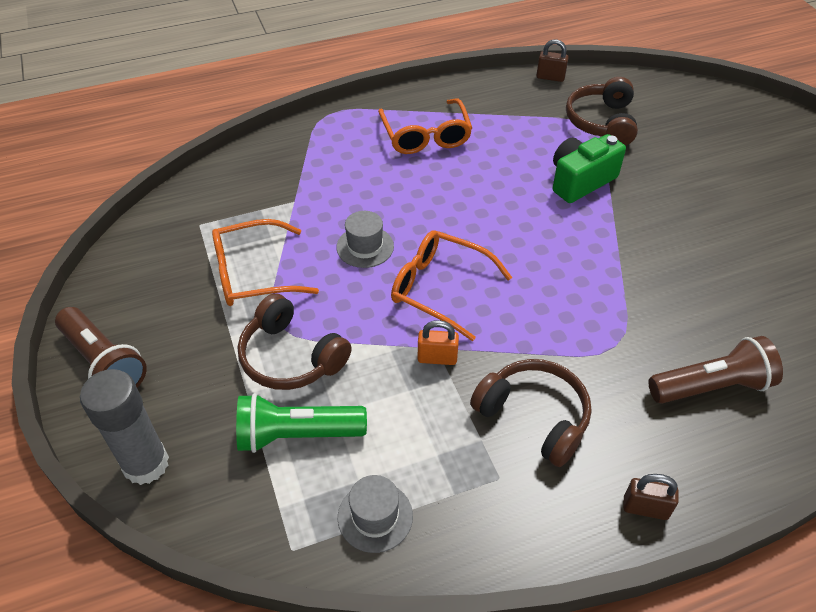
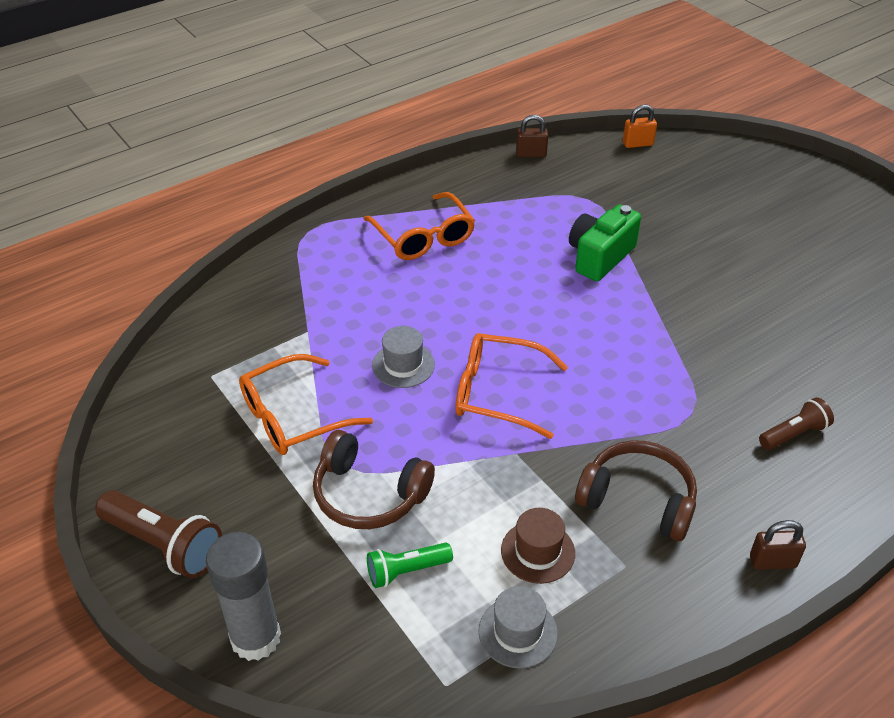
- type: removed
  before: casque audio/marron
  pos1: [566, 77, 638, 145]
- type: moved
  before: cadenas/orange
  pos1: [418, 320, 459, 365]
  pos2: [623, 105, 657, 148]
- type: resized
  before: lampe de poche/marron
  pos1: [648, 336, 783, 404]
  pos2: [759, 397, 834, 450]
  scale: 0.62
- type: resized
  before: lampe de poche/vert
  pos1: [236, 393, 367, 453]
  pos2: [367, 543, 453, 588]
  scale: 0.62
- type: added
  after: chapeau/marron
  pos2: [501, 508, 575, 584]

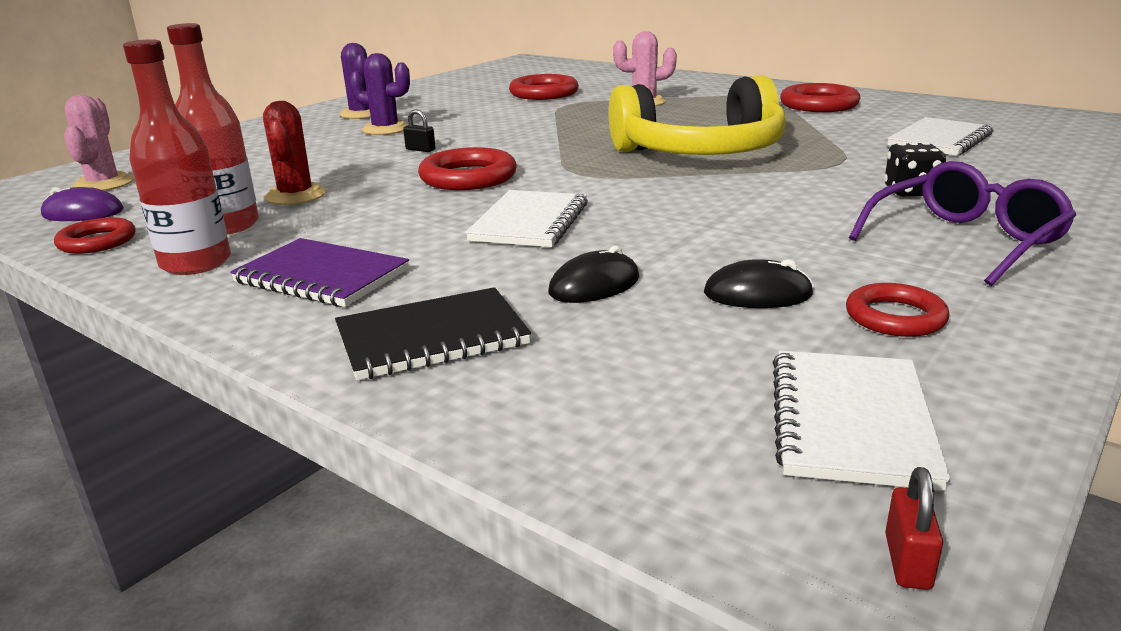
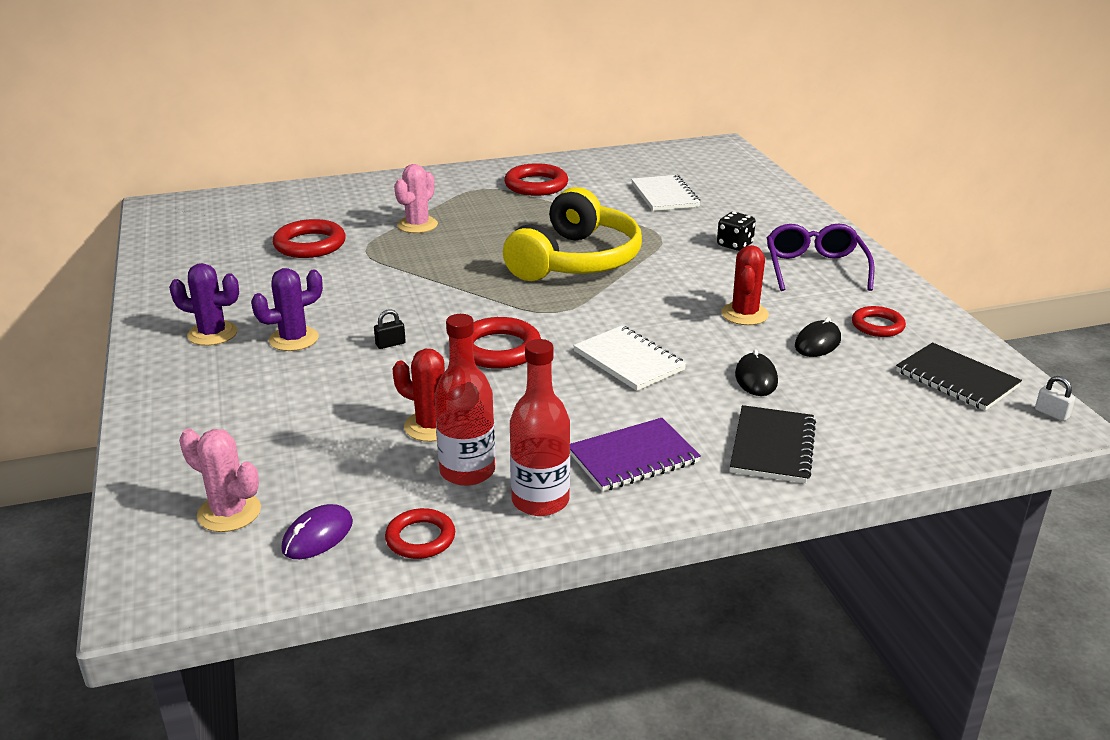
- type: recoloured
  before: carnet/blanc
  after: carnet/noir
  pos1: [773, 350, 951, 491]
  pos2: [896, 342, 1022, 411]
- type: recoloured
  before: cadenas/rouge
  after: cadenas/blanc
  pos1: [885, 467, 943, 590]
  pos2: [1035, 376, 1075, 421]
- type: added
  after: cactus/rouge
  pos2: [721, 245, 769, 325]

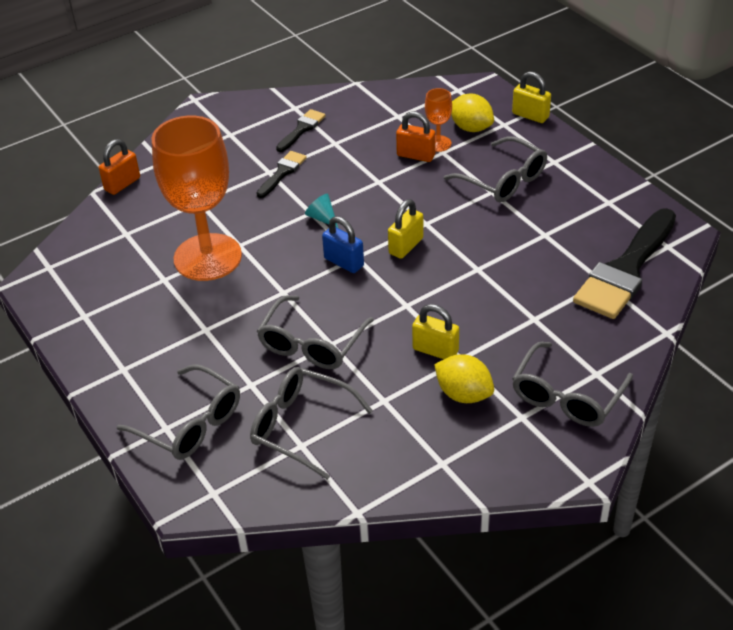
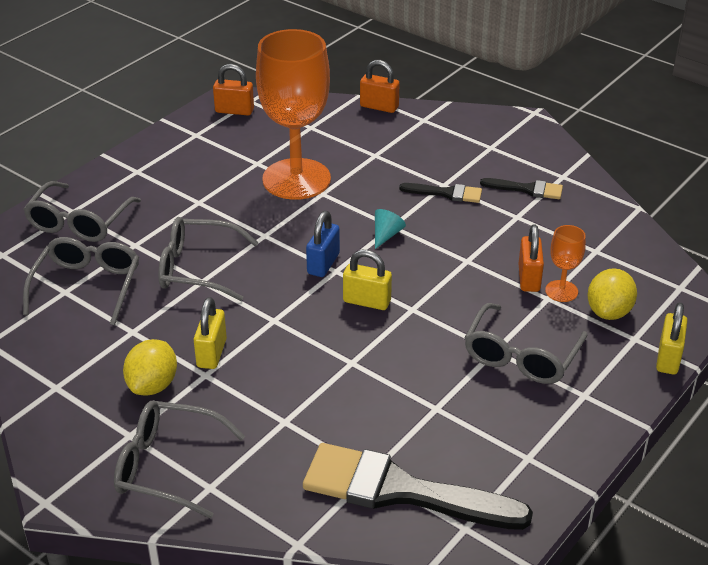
- type: added
  after: cadenas/orange
  pos2: [213, 64, 254, 116]

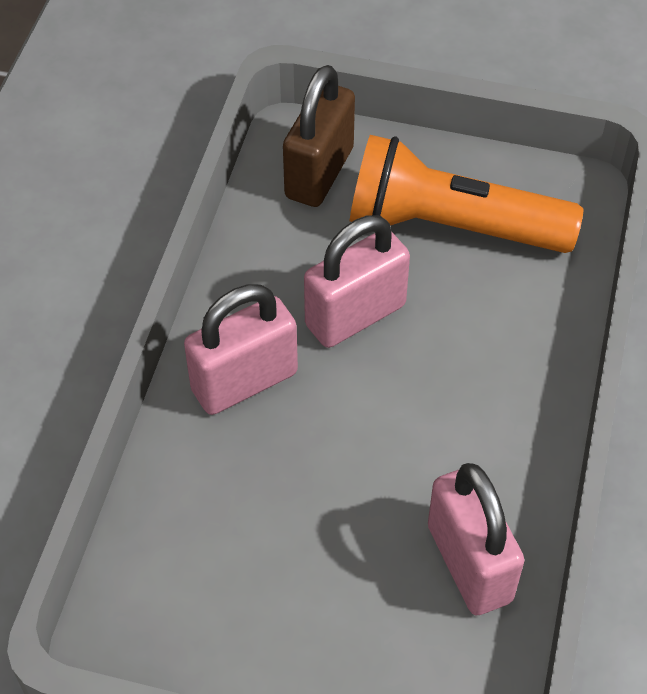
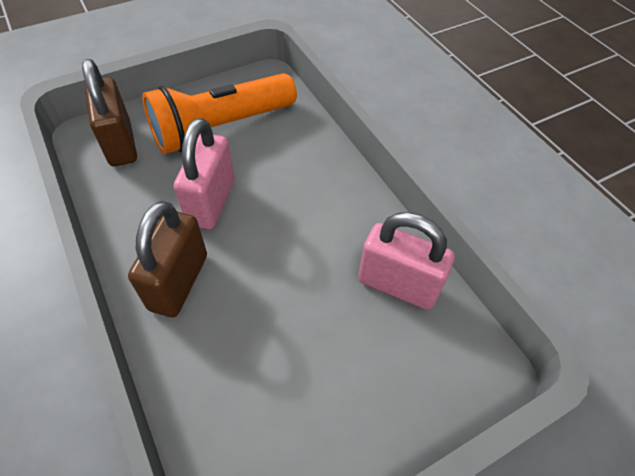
- type: recoloured
  before: cadenas/rose
  after: cadenas/marron
  pos1: [184, 284, 298, 415]
  pos2: [128, 201, 207, 317]

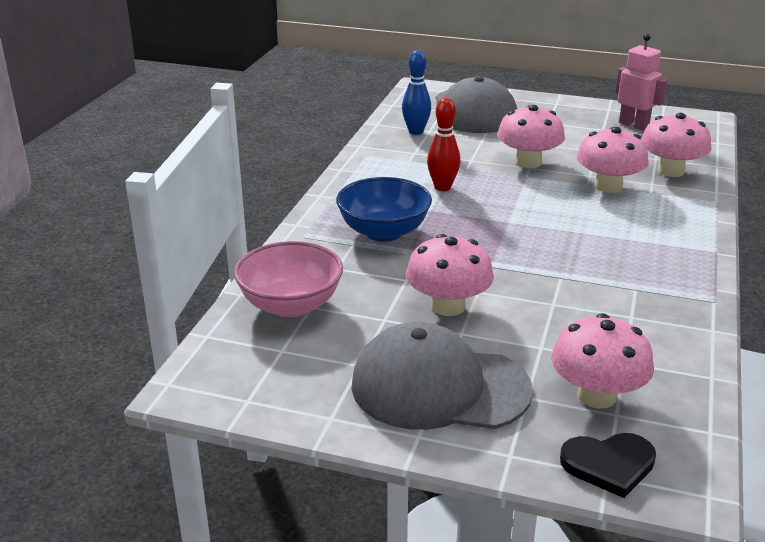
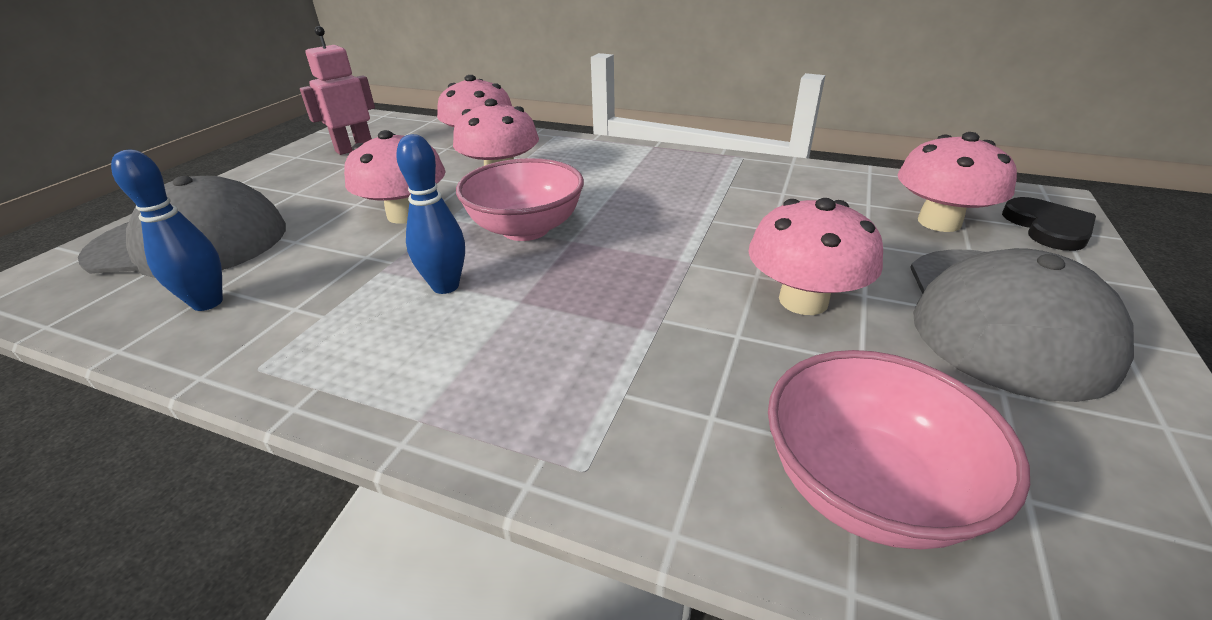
- type: recoloured
  before: quille/rouge
  after: quille/bleu
  pos1: [427, 98, 460, 191]
  pos2: [396, 134, 465, 294]
- type: removed
  before: bol/bleu
  pos1: [336, 177, 432, 242]
- type: added
  after: bol/rose
  pos2: [456, 158, 584, 241]

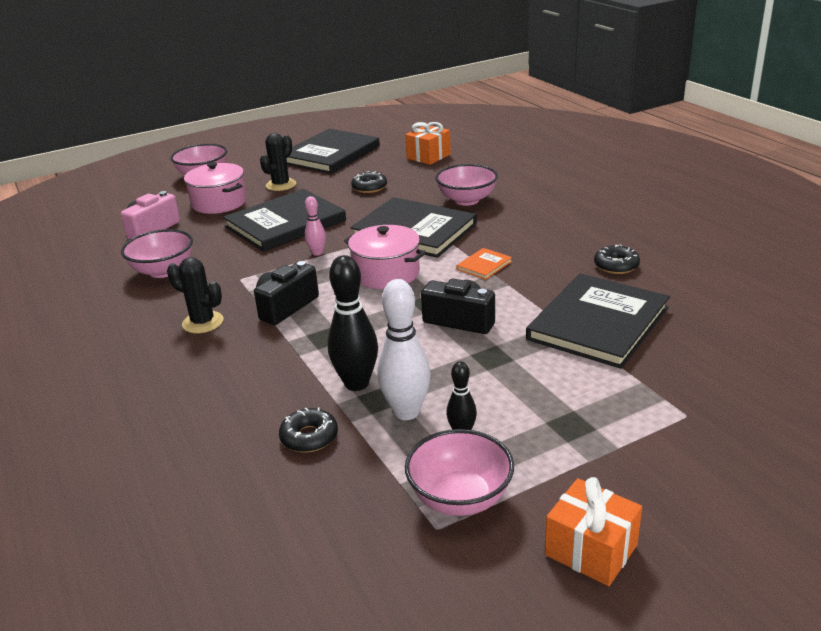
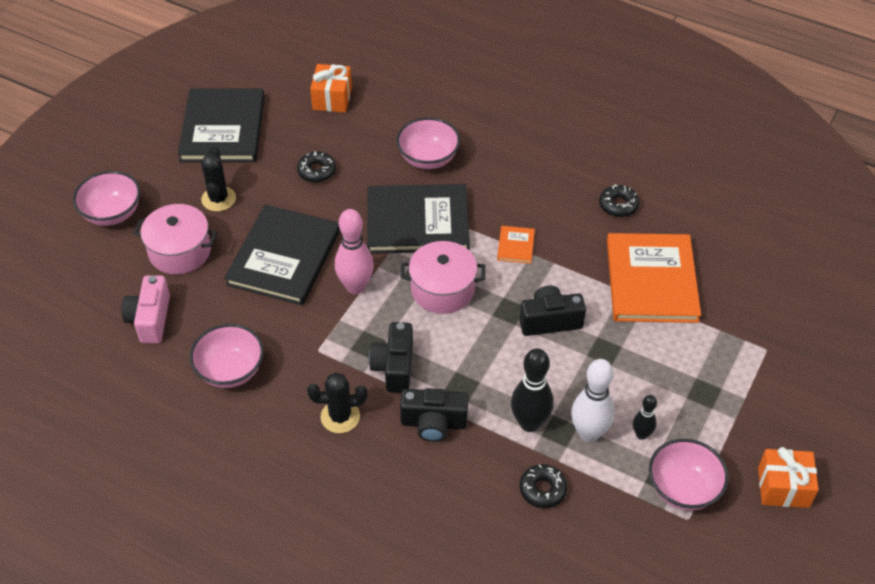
- type: resized
  before: quille/rose
  pos1: [305, 196, 326, 256]
  pos2: [335, 209, 374, 294]
  scale: 1.81
- type: recoloured
  before: livre/noir
  after: livre/orange
  pos1: [526, 273, 670, 369]
  pos2: [607, 233, 701, 323]
- type: added
  after: appareil photo/noir
  pos2: [400, 388, 468, 442]

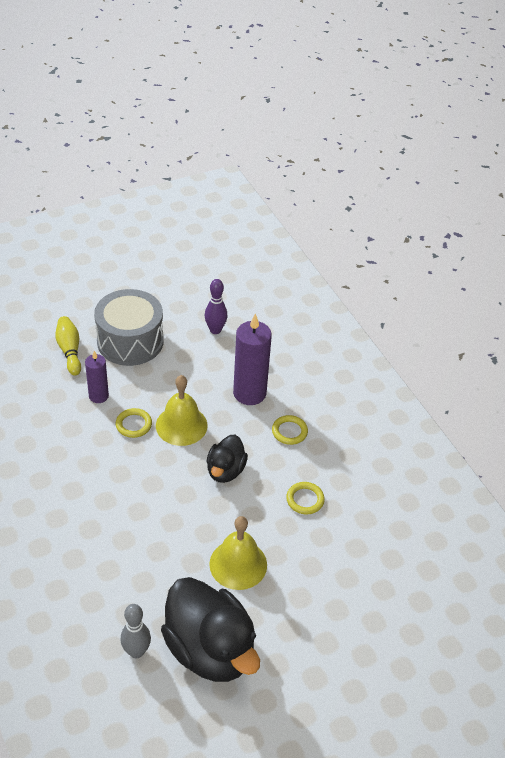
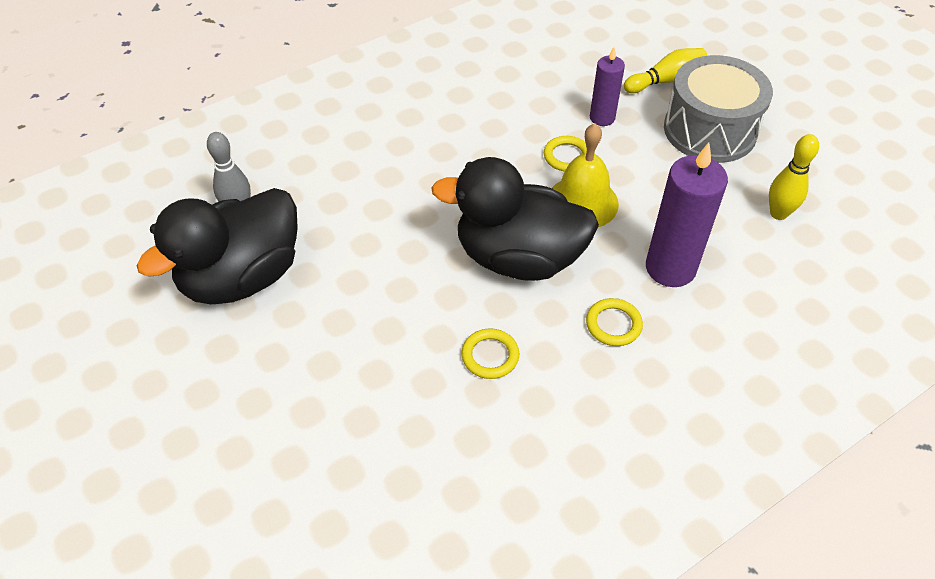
- type: recoloured
  before: quille/violet
  after: quille/jaune
  pos1: [205, 279, 228, 334]
  pos2: [769, 134, 819, 220]
- type: resized
  before: canard/noir
  pos1: [207, 435, 248, 483]
  pos2: [431, 157, 599, 281]
  scale: 1.85
- type: removed
  before: cloche/jaune
  pos1: [209, 516, 267, 590]

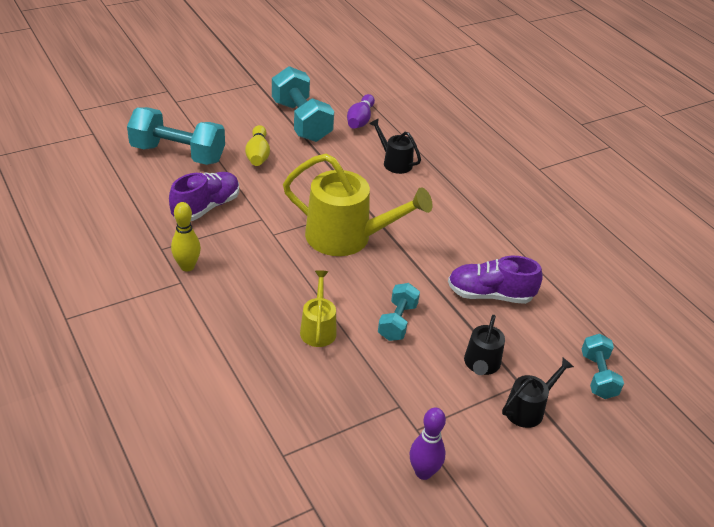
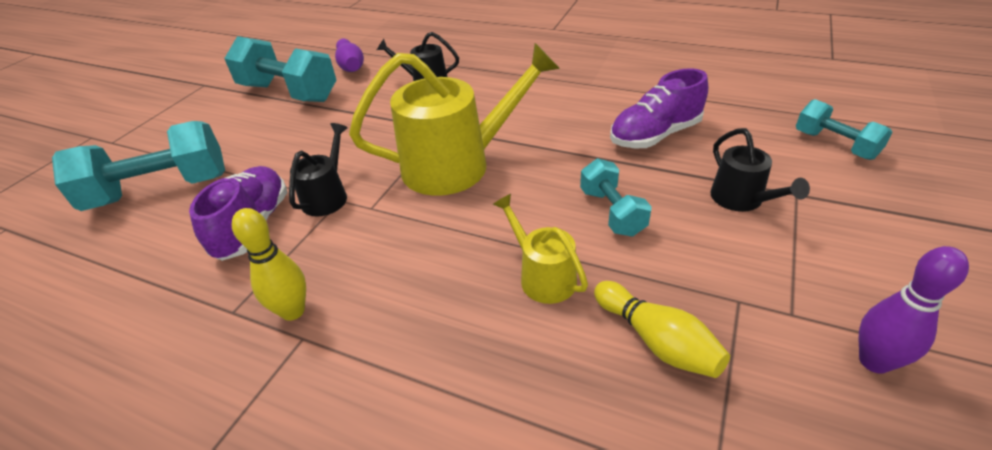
- type: moved
  before: quille/jaune
  pos1: [245, 125, 270, 166]
  pos2: [594, 281, 730, 378]
- type: moved
  before: arrosoir/noir
  pos1: [502, 358, 574, 428]
  pos2: [289, 123, 348, 217]

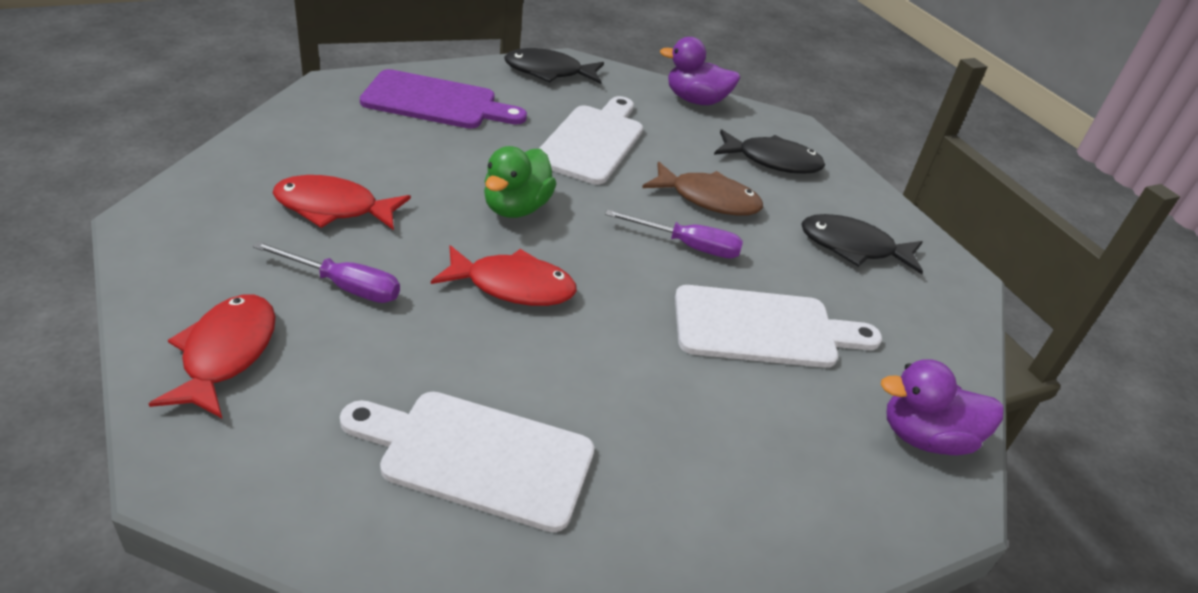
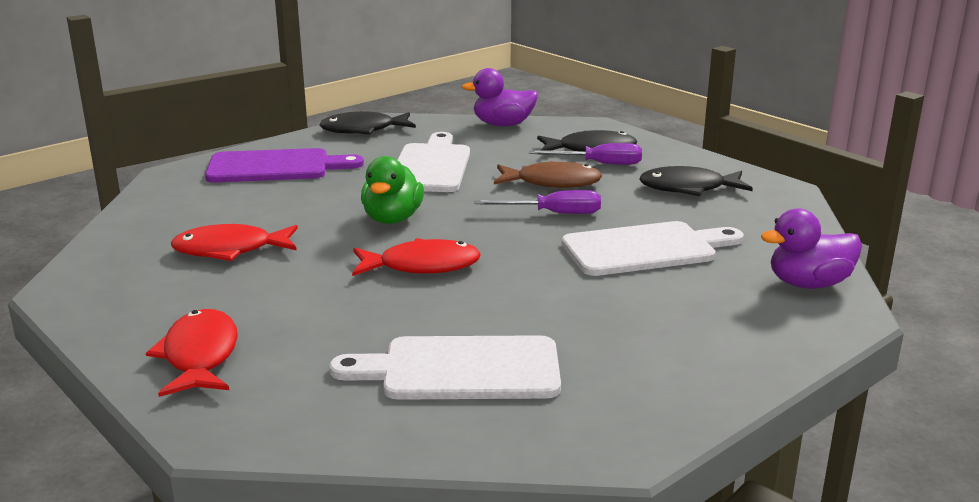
- type: moved
  before: tournevis/violet
  pos1: [253, 241, 400, 303]
  pos2: [529, 143, 642, 165]

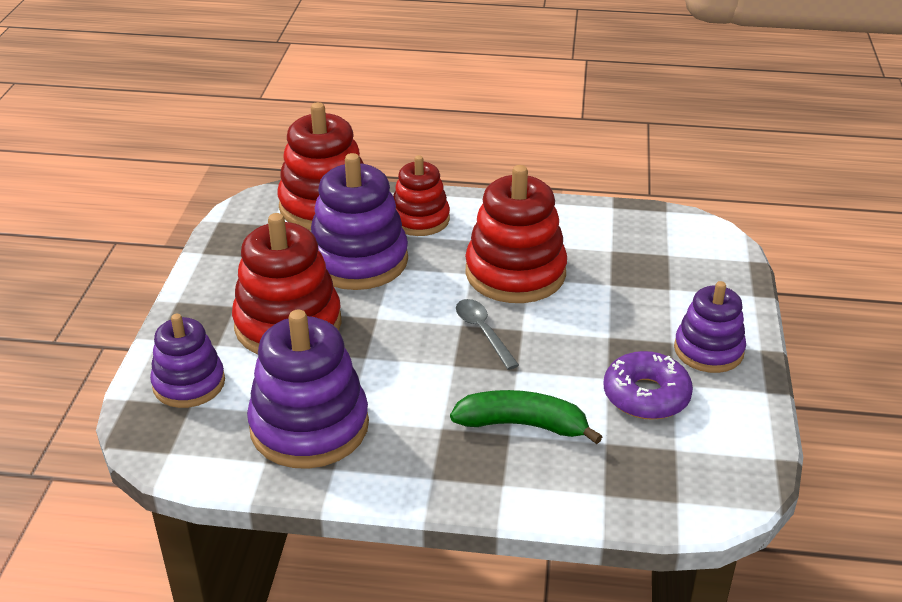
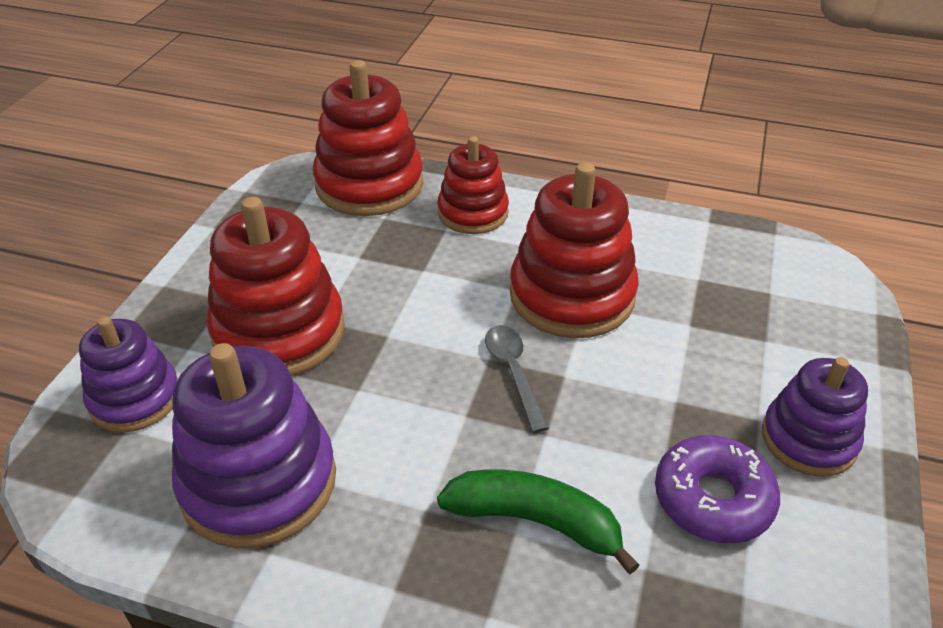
- type: removed
  before: jouet à empiler/violet
  pos1: [311, 153, 408, 290]

